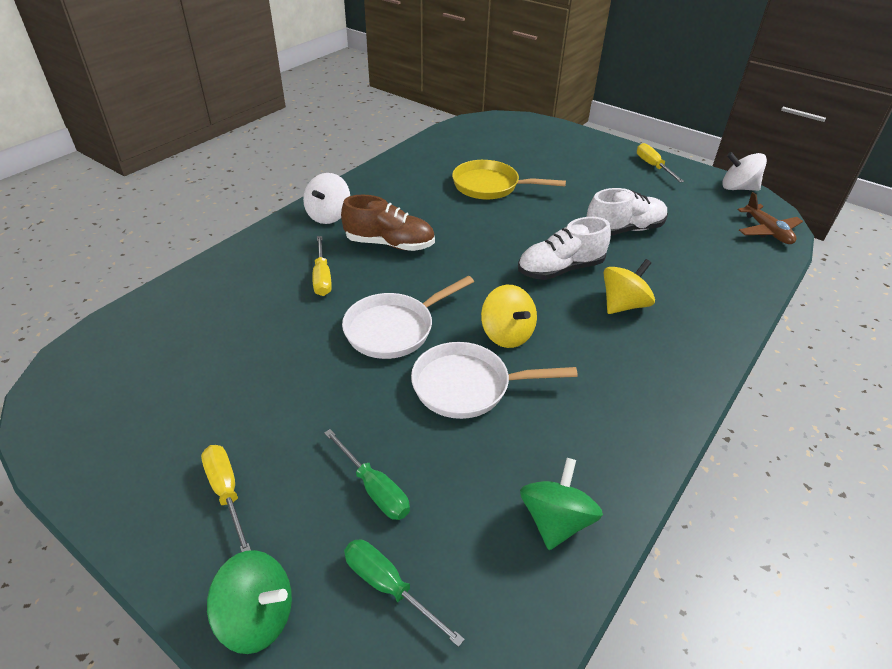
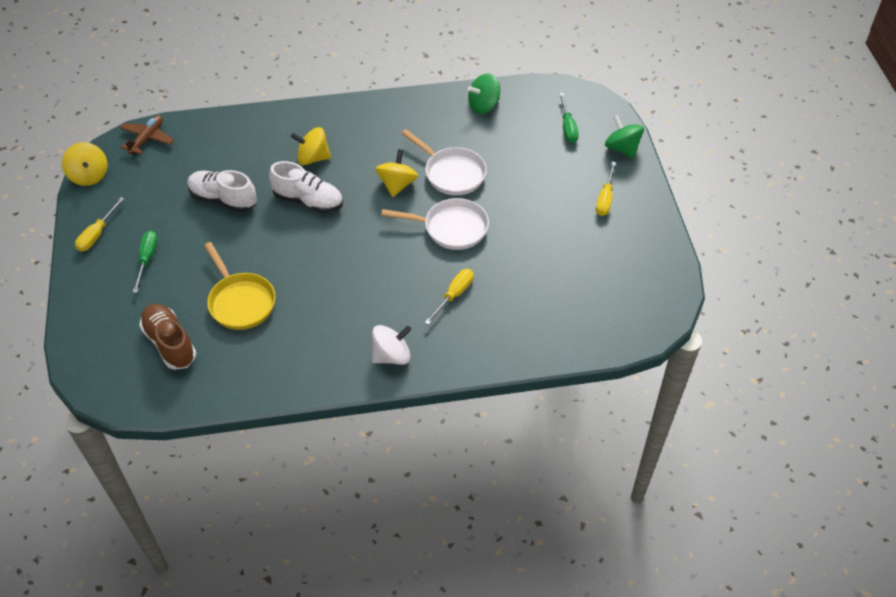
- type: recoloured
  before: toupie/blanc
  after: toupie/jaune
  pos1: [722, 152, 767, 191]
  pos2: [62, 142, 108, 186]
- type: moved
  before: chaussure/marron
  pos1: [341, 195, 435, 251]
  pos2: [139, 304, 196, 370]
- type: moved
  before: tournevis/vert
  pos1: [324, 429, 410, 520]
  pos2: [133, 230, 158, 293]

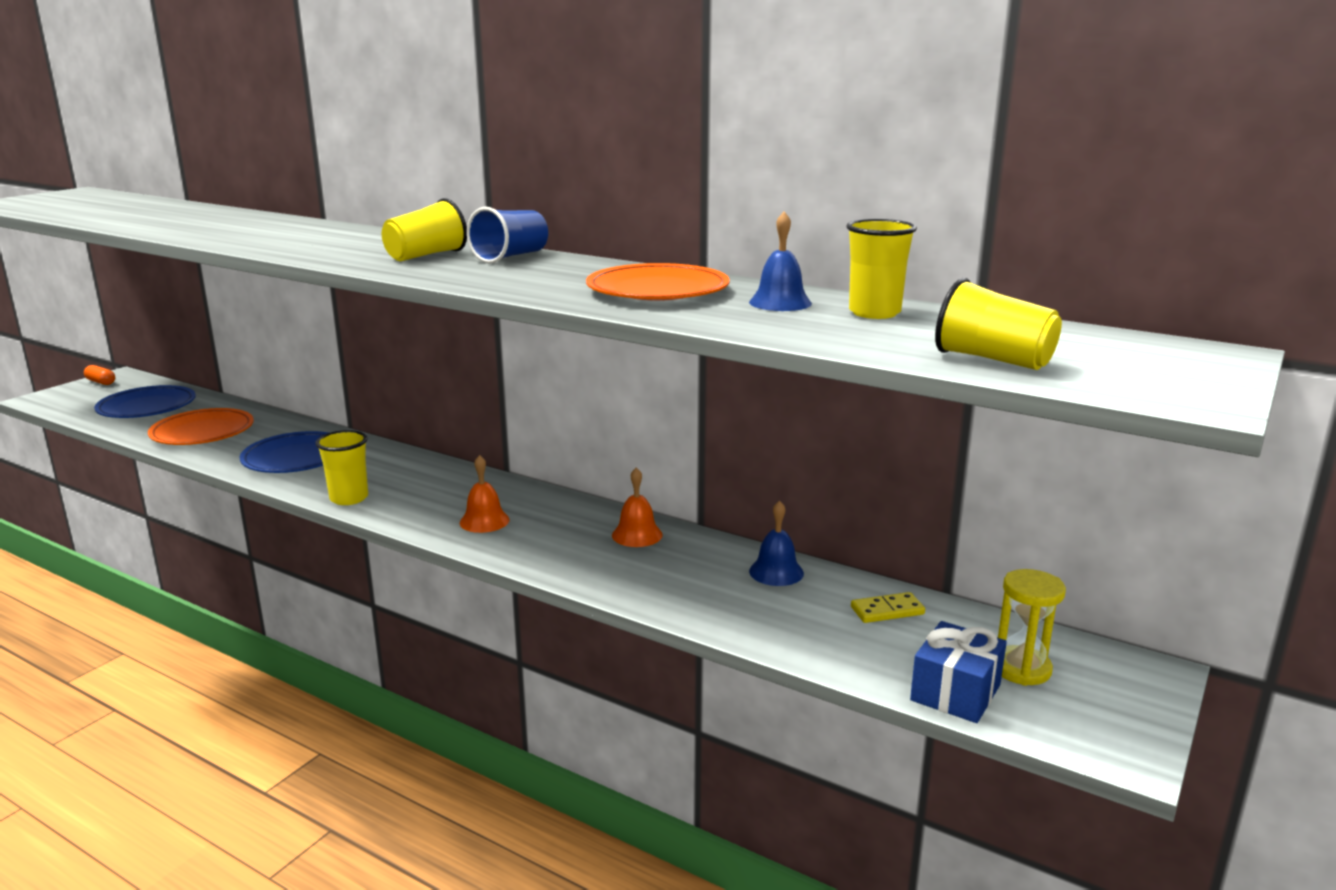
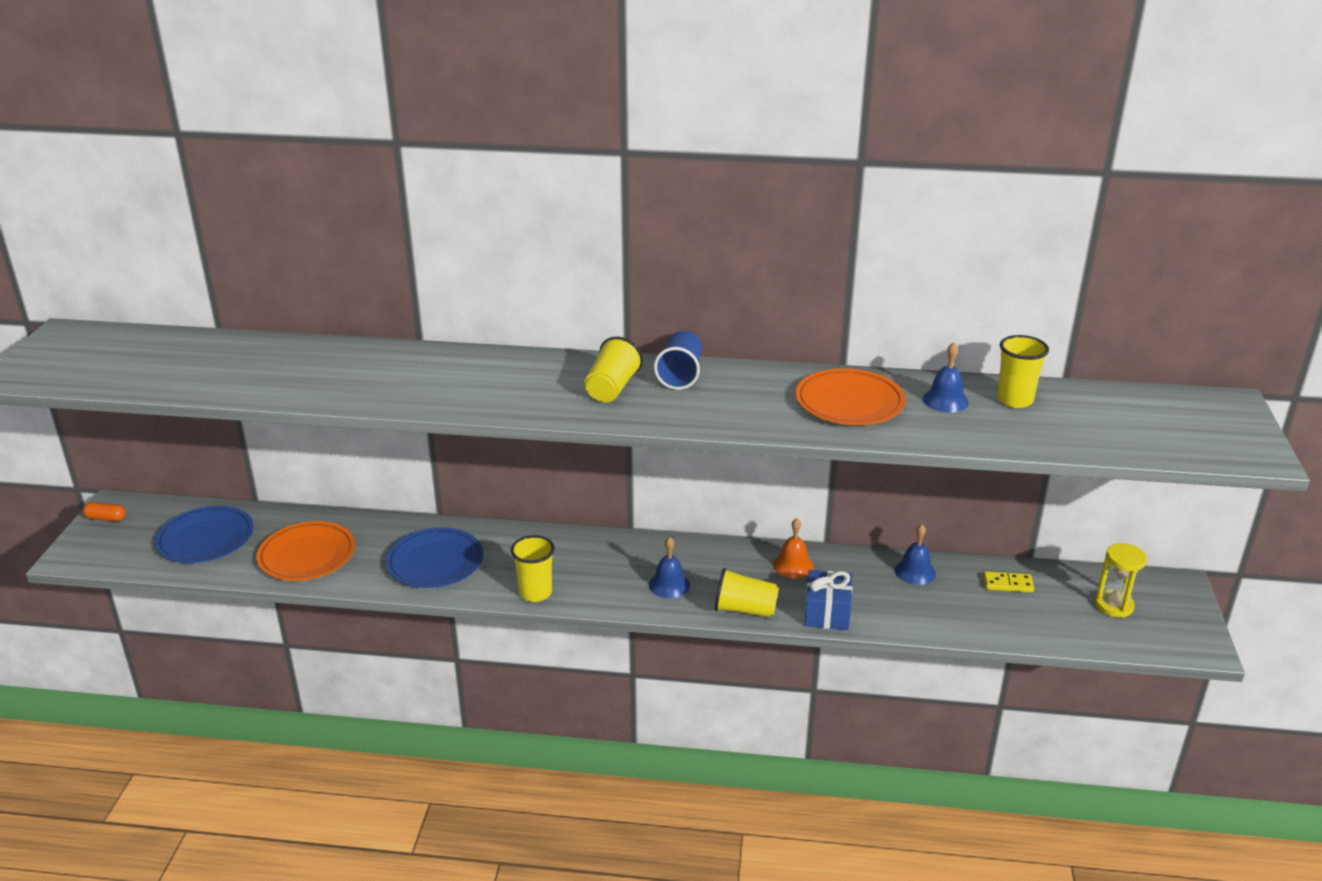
- type: moved
  before: gobelet/jaune
  pos1: [935, 278, 1062, 370]
  pos2: [715, 568, 779, 617]
- type: recoloured
  before: cloche/orange
  after: cloche/bleu
  pos1: [460, 455, 510, 533]
  pos2: [649, 537, 690, 598]
- type: turned
  before: domino/jaune
  pos1: [851, 592, 925, 623]
  pos2: [983, 571, 1034, 592]
  turn: 45
- type: moved
  before: cadeau/bleu
  pos1: [910, 621, 1007, 723]
  pos2: [804, 570, 852, 630]

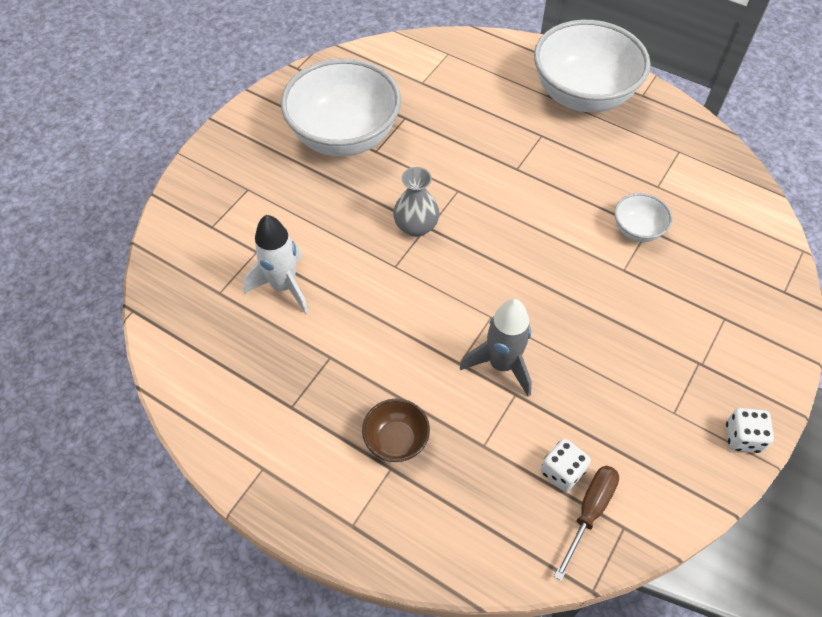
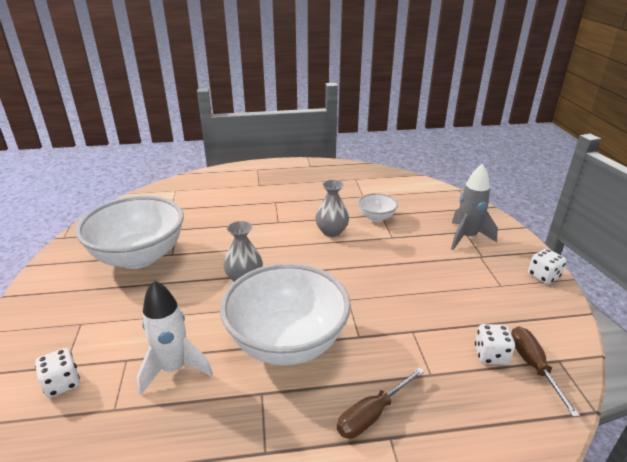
- type: moved
  before: bol/blanc
  pos1: [534, 20, 651, 112]
  pos2: [220, 263, 351, 365]
- type: moved
  before: fusée/gris
  pos1: [460, 299, 532, 397]
  pos2: [451, 163, 498, 250]
- type: replaced
  before: bol/marron
  after: tournevis/marron
  pos1: [362, 399, 430, 462]
  pos2: [337, 367, 425, 439]
- type: added
  after: vase/gris
  pos2: [315, 179, 349, 237]
- type: added
  after: dé/blanc
  pos2: [35, 348, 80, 398]

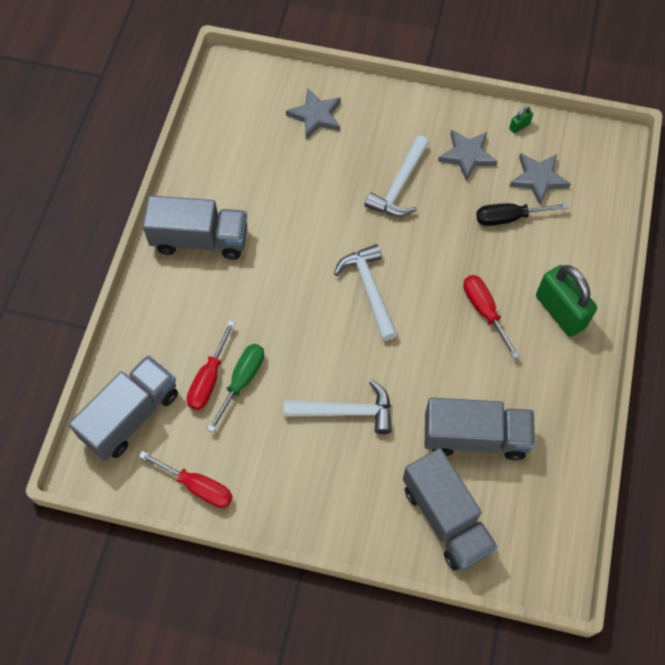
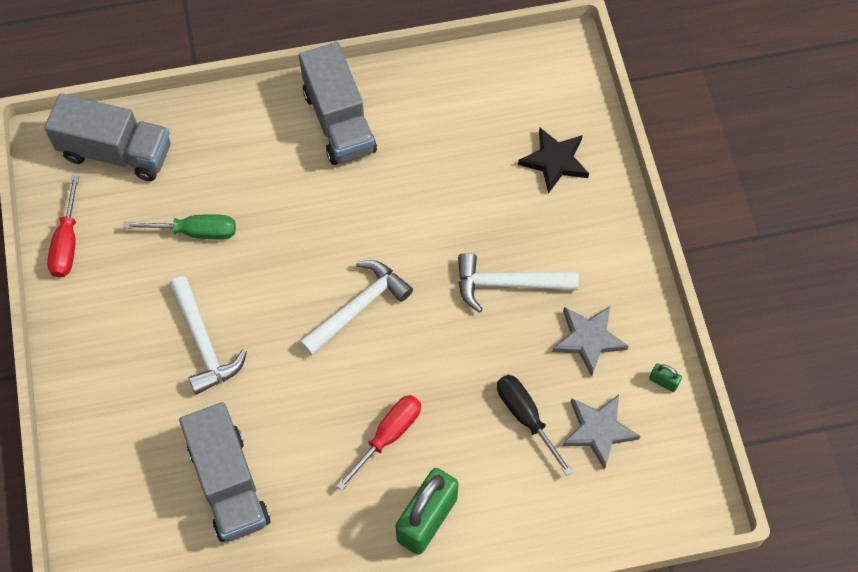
- type: recoloured
  before: étoile/gris
  after: étoile/noir
  pos1: [286, 89, 341, 139]
  pos2: [518, 128, 589, 194]
- type: removed
  before: tournevis/rouge
  pos1: [187, 320, 235, 410]
- type: removed
  before: camion/gris
  pos1: [403, 448, 498, 571]

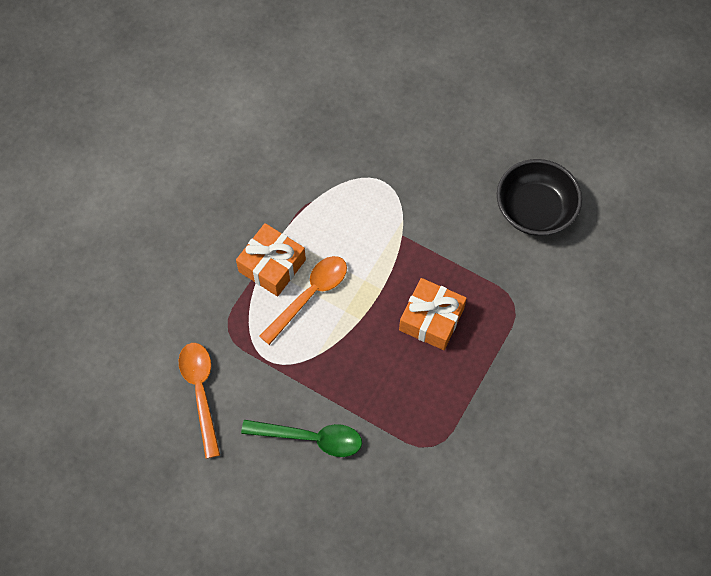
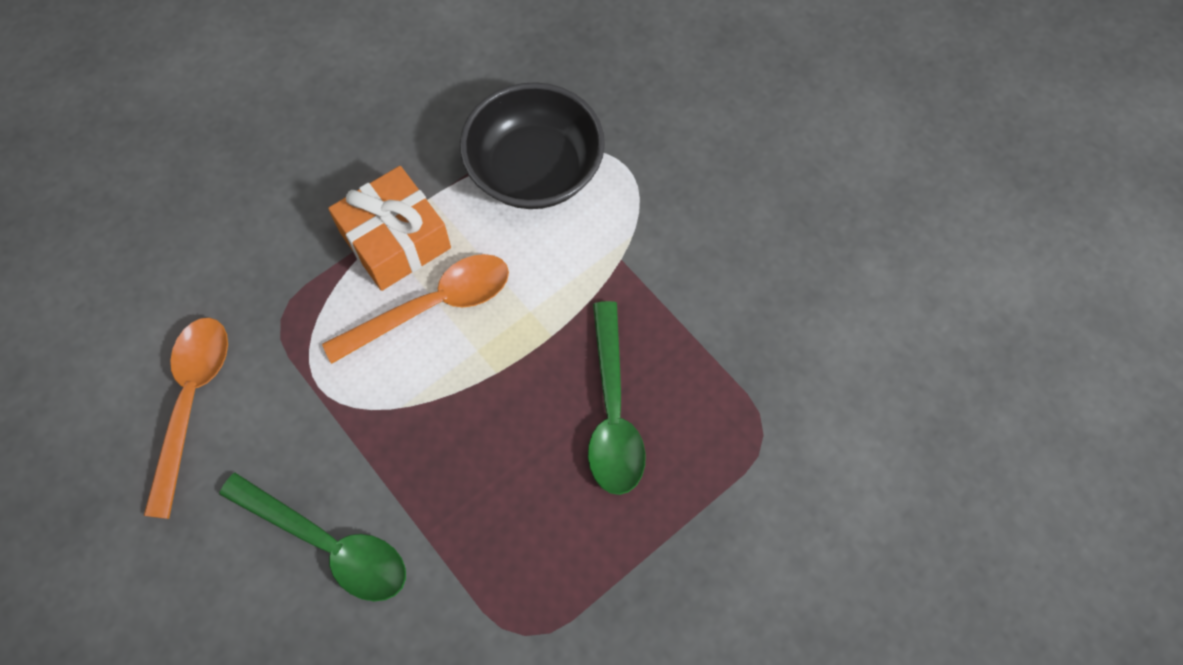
- type: moved
  before: bol/noir
  pos1: [497, 159, 582, 236]
  pos2: [460, 82, 605, 209]
- type: replaced
  before: cadeau/orange
  after: cuillère/vert
  pos1: [399, 278, 467, 350]
  pos2: [588, 301, 646, 495]

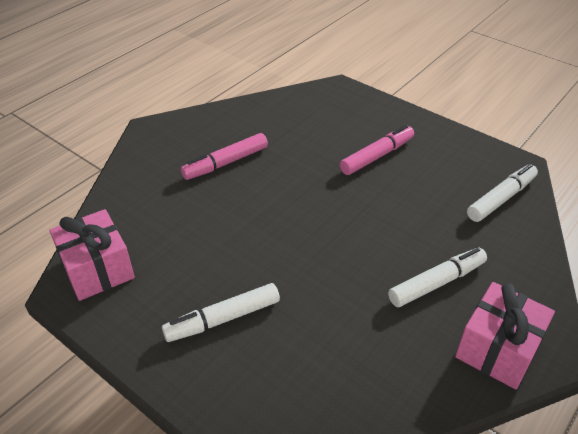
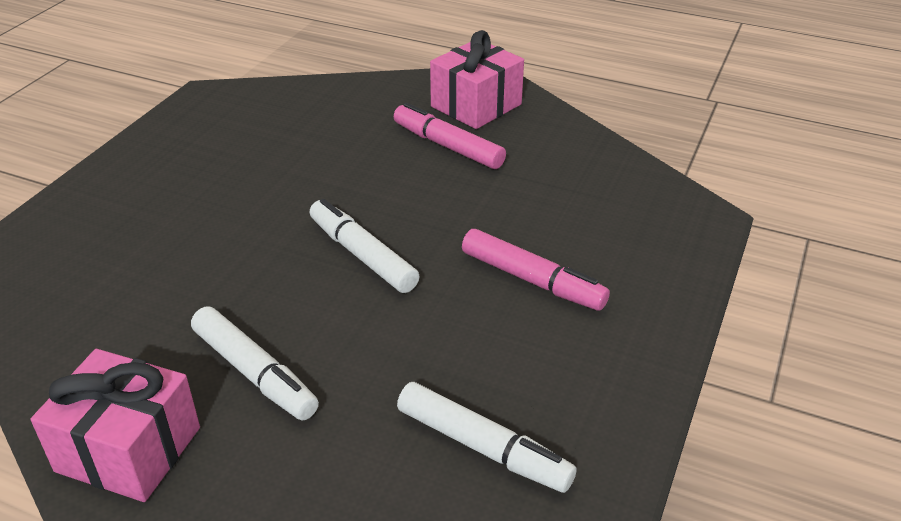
- type: moved
  before: cadeau/rose
  pos1: [49, 209, 135, 301]
  pos2: [430, 30, 524, 129]
- type: moved
  before: feutre/blanc
  pos1: [162, 283, 280, 342]
  pos2: [310, 199, 419, 293]

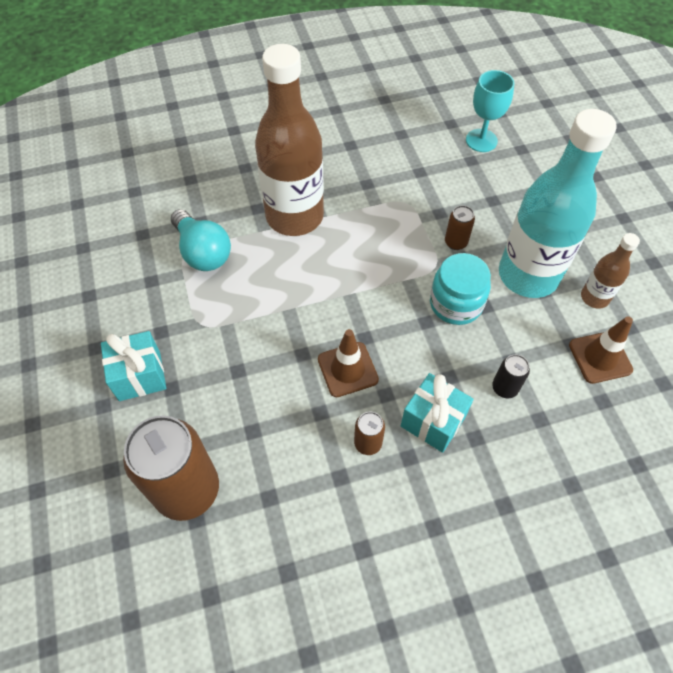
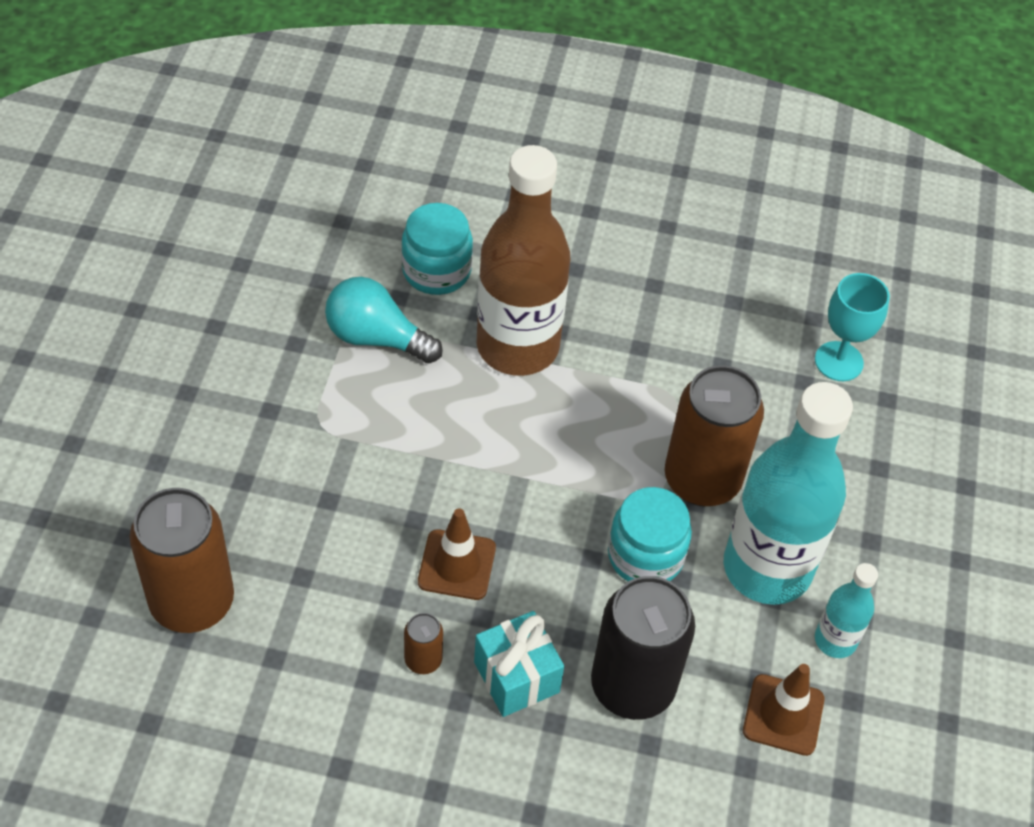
- type: resized
  before: canette/marron
  pos1: [445, 205, 475, 250]
  pos2: [665, 365, 764, 506]
  scale: 2.27
- type: turned
  before: ampoule/turquoise
  pos1: [171, 209, 231, 271]
  pos2: [325, 277, 443, 363]
  turn: 120
- type: recoloured
  before: bouteille/marron
  after: bouteille/turquoise
  pos1: [581, 233, 640, 309]
  pos2: [815, 563, 878, 658]
- type: removed
  before: cadeau/turquoise
  pos1: [101, 331, 166, 401]
- type: resized
  before: canette/noir
  pos1: [492, 354, 530, 399]
  pos2: [591, 576, 695, 720]
  scale: 2.27
- type: added
  after: bocal/turquoise
  pos2: [401, 203, 473, 295]

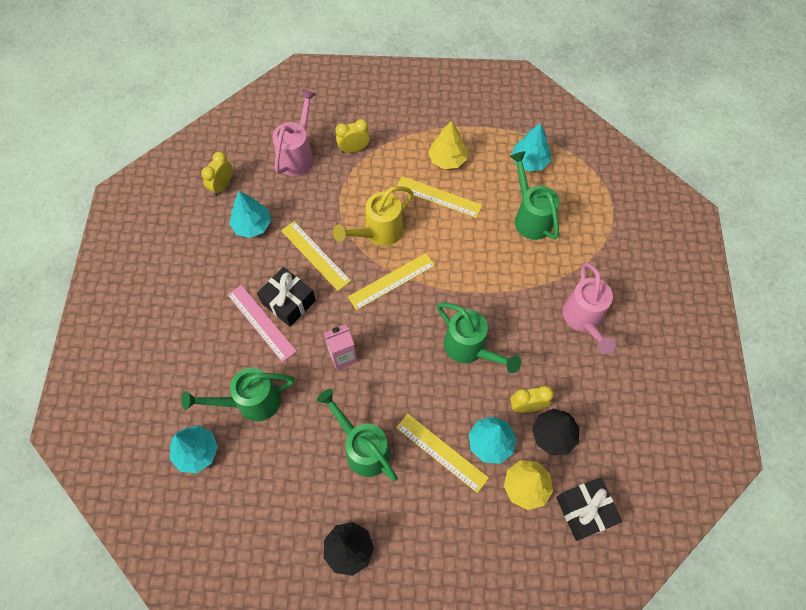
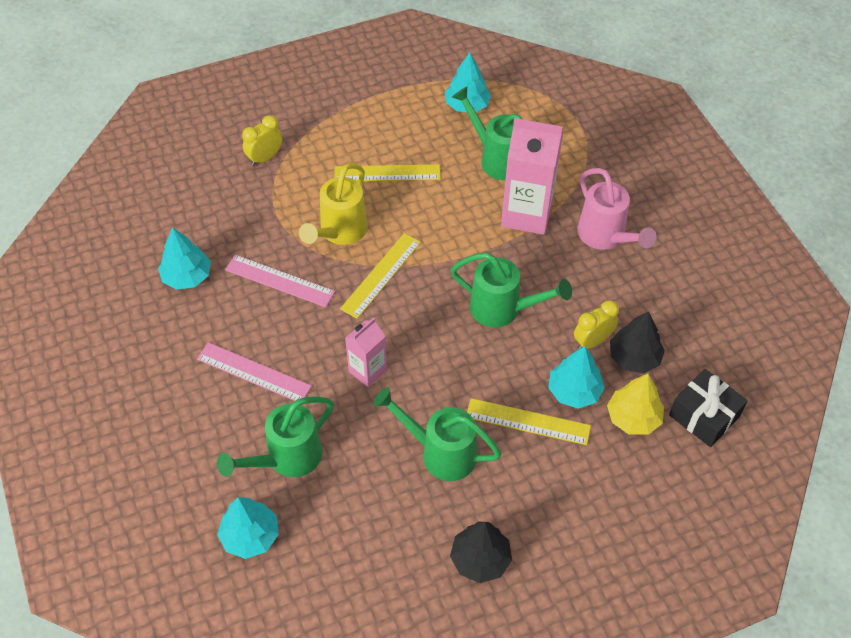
- type: removed
  before: arrosoir/rose
  pos1: [272, 89, 316, 176]
- type: removed
  before: arbre/jaune
  pos1: [428, 121, 467, 169]
- type: removed
  before: réveil/jaune
  pos1: [201, 151, 232, 196]
- type: recoloured
  before: règle/jaune
  after: règle/rose
  pos1: [281, 221, 351, 291]
  pos2: [225, 255, 335, 307]
- type: removed
  before: cadeau/noir
  pos1: [257, 267, 316, 327]
- type: added
  after: brique de lait/rose
  pos2: [501, 118, 563, 235]

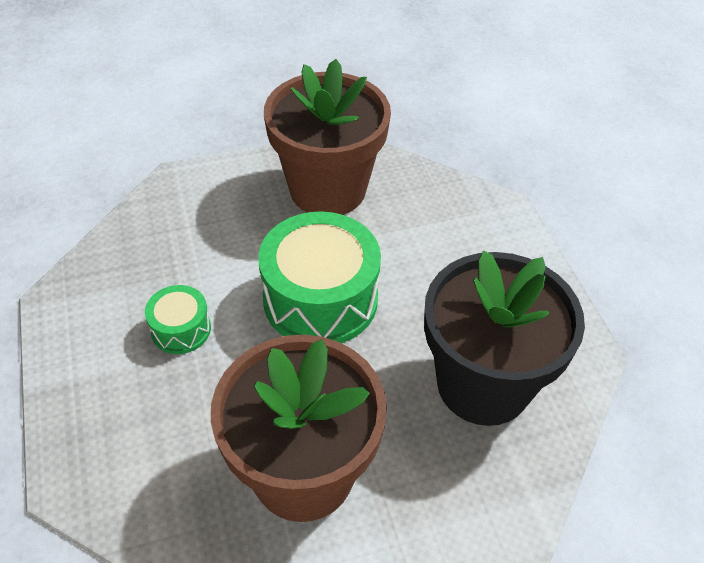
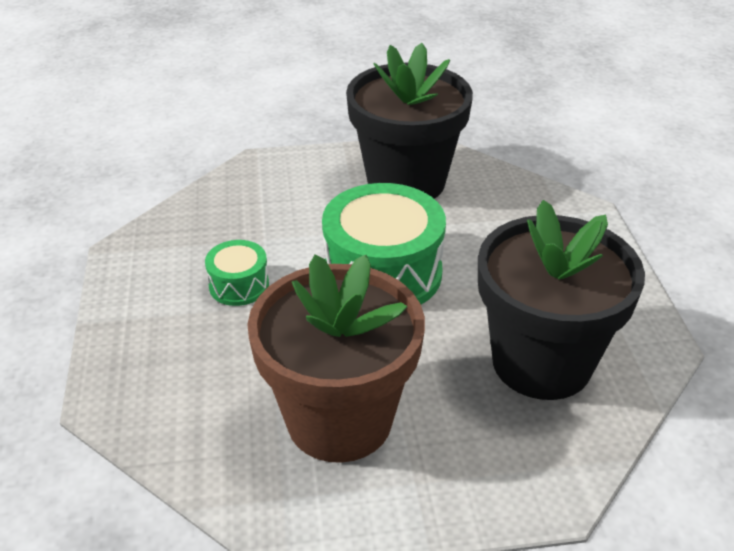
- type: recoloured
  before: pot de fleurs/marron
  after: pot de fleurs/noir
  pos1: [264, 59, 391, 215]
  pos2: [346, 43, 473, 199]

